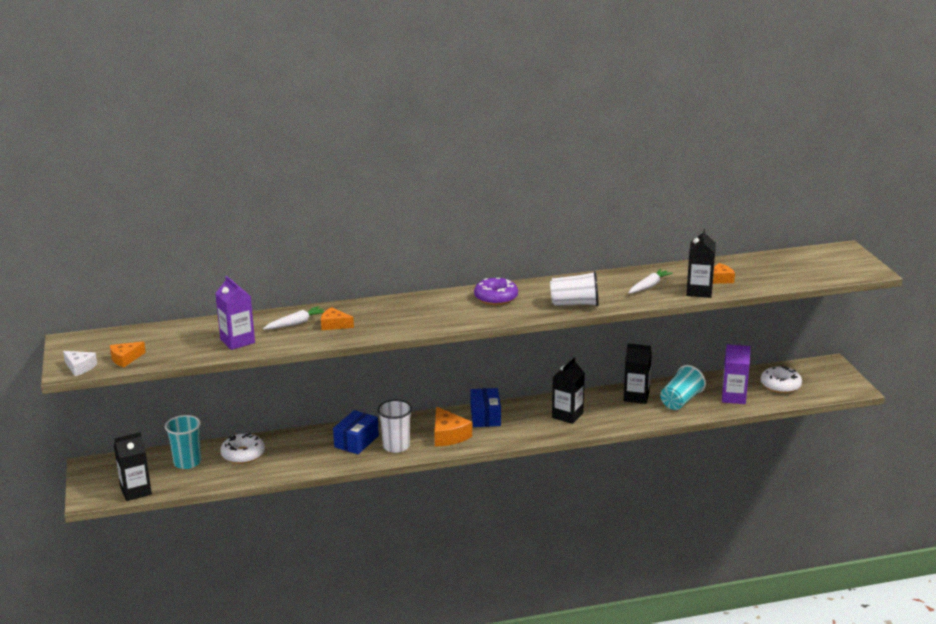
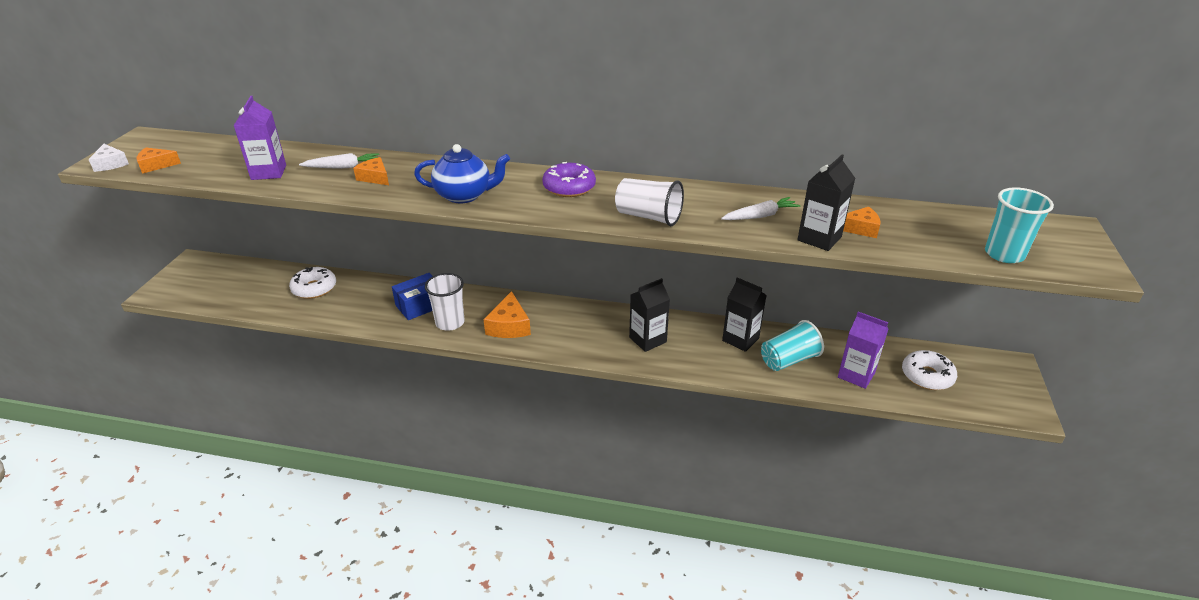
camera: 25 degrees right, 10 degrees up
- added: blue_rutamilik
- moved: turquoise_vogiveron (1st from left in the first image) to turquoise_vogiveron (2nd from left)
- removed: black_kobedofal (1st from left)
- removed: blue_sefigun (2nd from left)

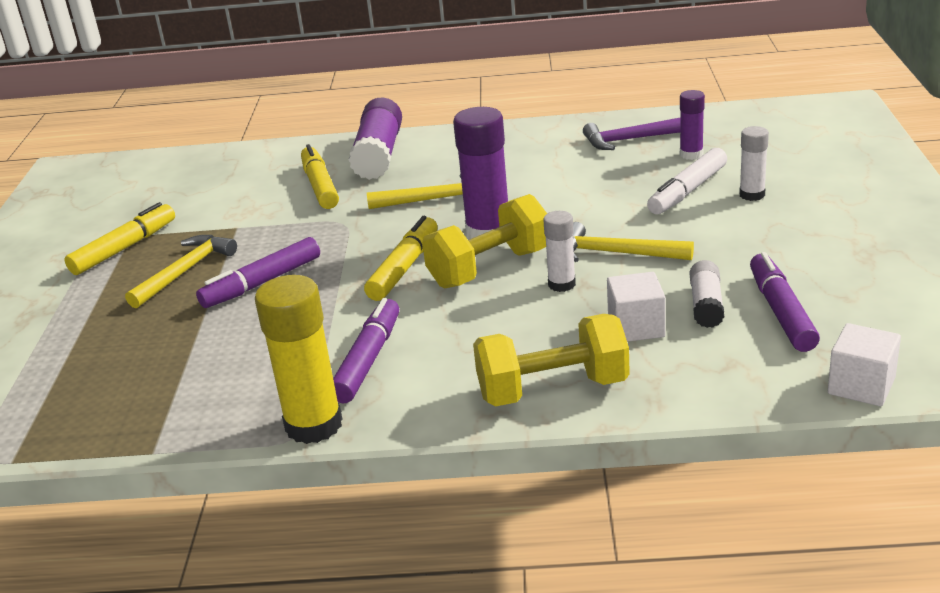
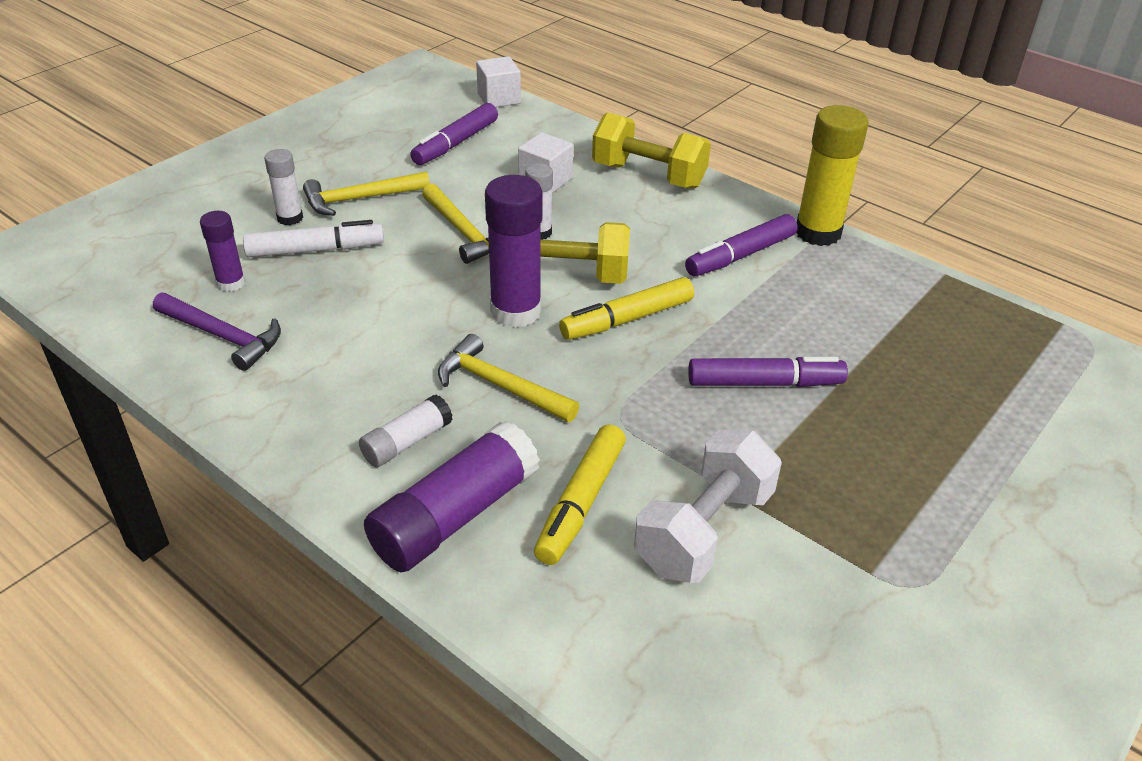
camera: 145 degrees left, 10 degrees up
- moved: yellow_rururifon (1st from left)
- moved: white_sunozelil (2nd from left)
- added: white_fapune
- removed: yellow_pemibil (1st from left)

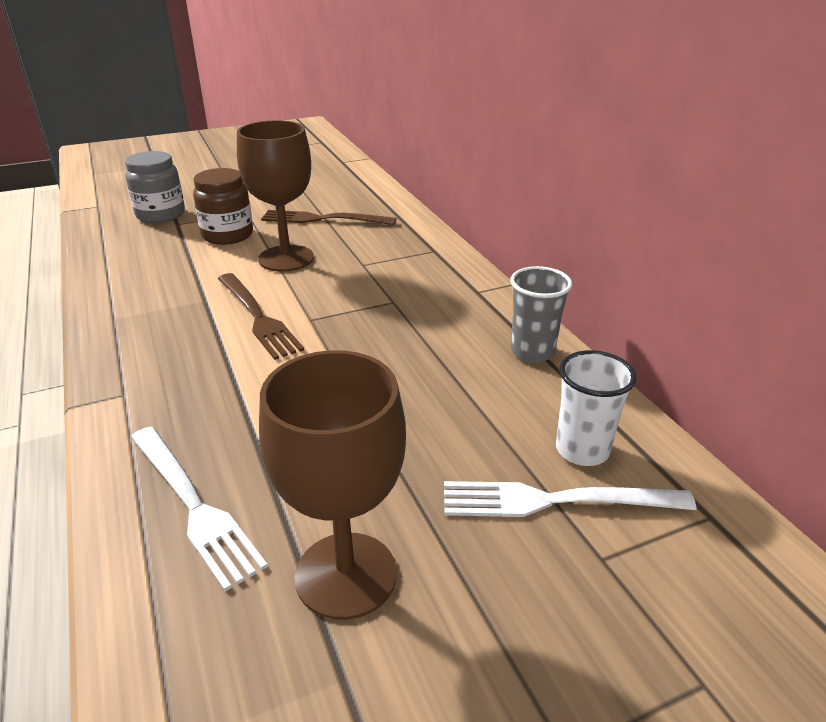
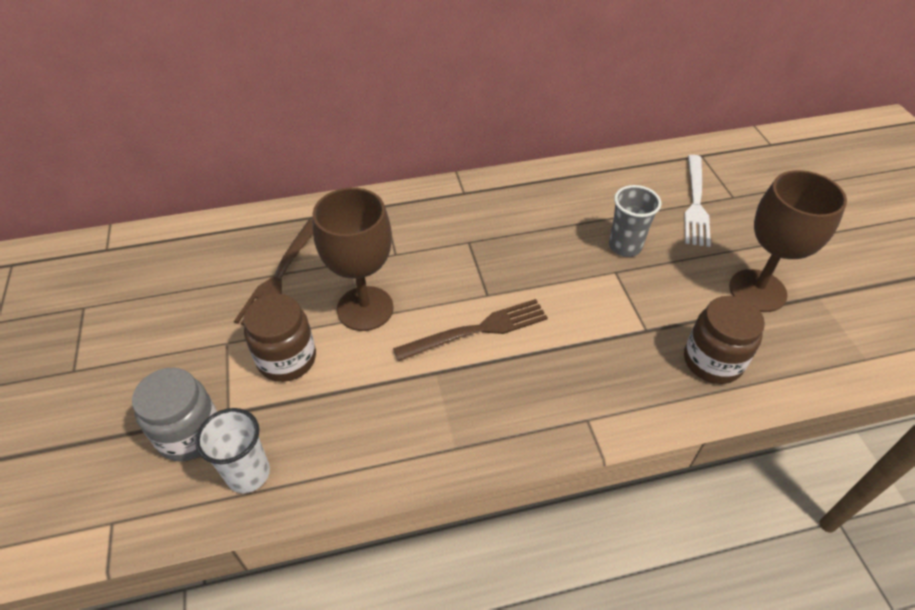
camera: 80 degrees left, 15 degrees up
- moved: white_vogiveron
- moved: grey_vogiveron
- replaced: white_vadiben (1st from left) to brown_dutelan (2nd from left)

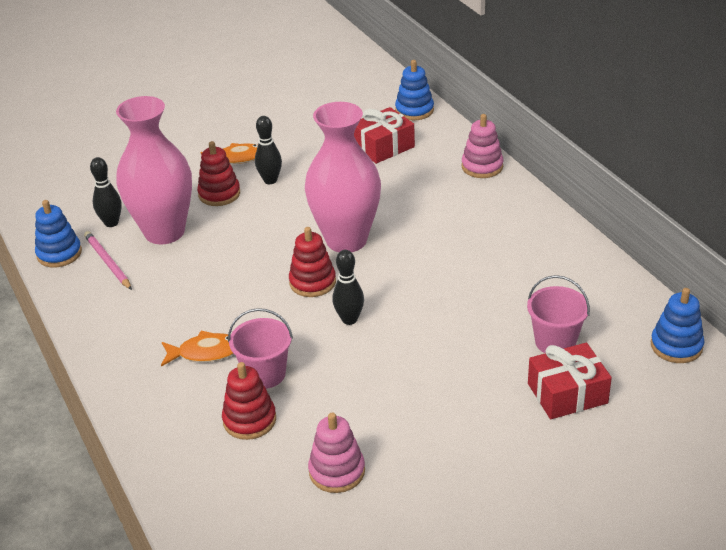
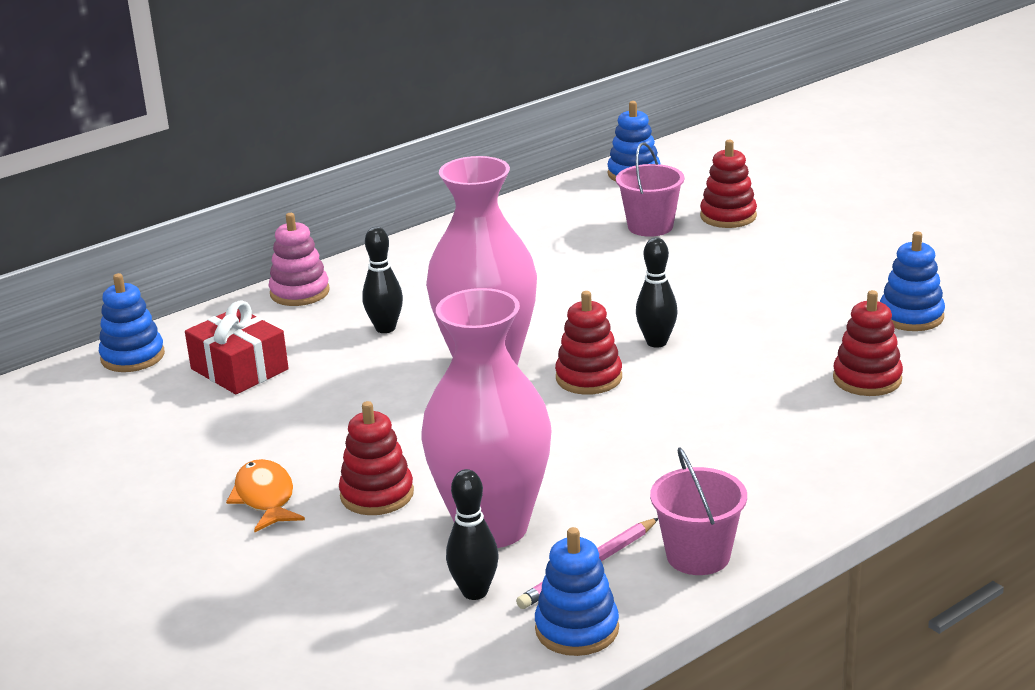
camera: 100 degrees left, 10 degrees down
- moved: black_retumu (2nd from left in the first image) to black_retumu (1st from left)
- moved: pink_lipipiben (1st from left in the first image) to pink_lipipiben (2nd from left)
- replaced: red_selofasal (2nd from left) to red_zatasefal (3rd from left)
- recoloured: pink_zatasefal (1st from left) to blue_zatasefal (4th from left)
- removed: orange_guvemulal (1st from left)

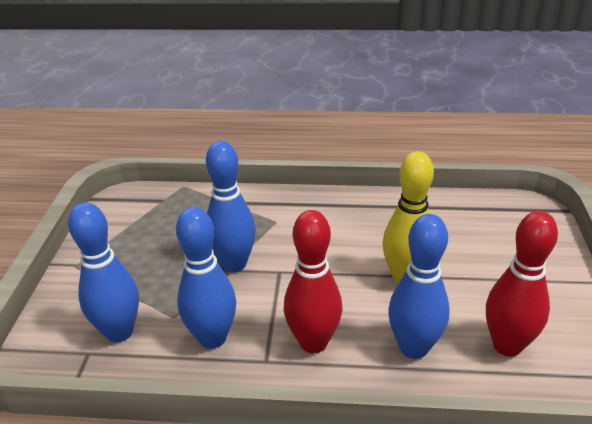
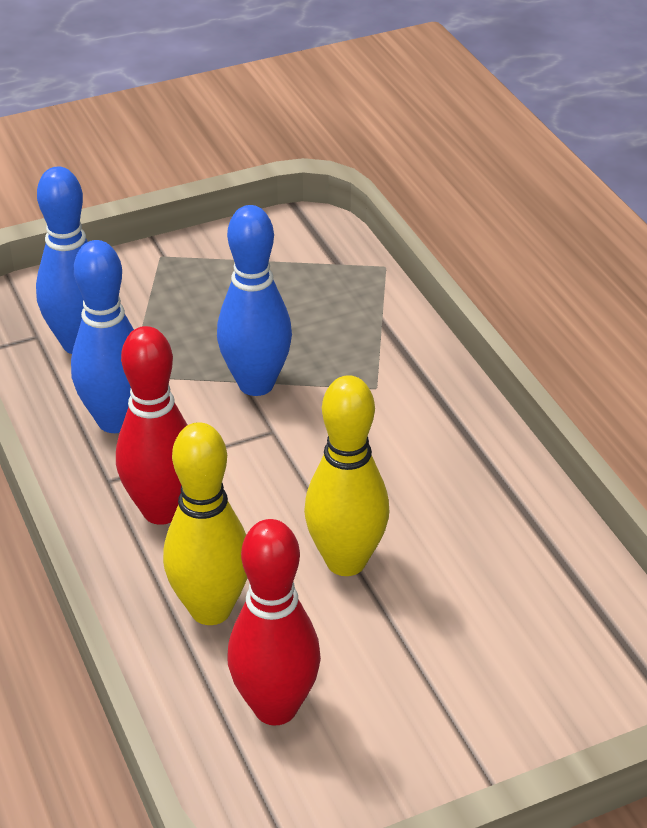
camera: 60 degrees right, 5 degrees up
- recoloured: blue_retumu (4th from left) to yellow_retumu (1st from left)

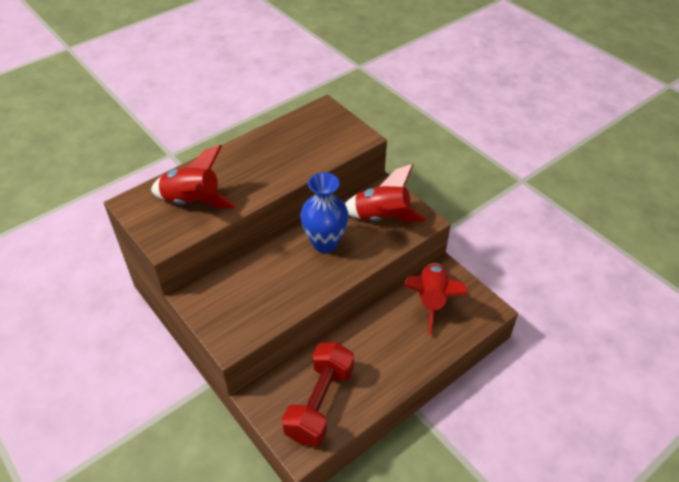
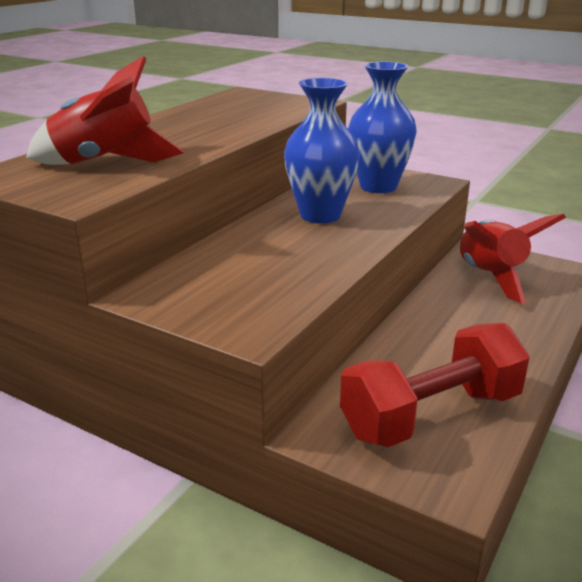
camera: 20 degrees left, 20 degrees down
- turned: red_fapune 60 degrees clockwise
- replaced: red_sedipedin (2nd from left) to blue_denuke (2nd from left)

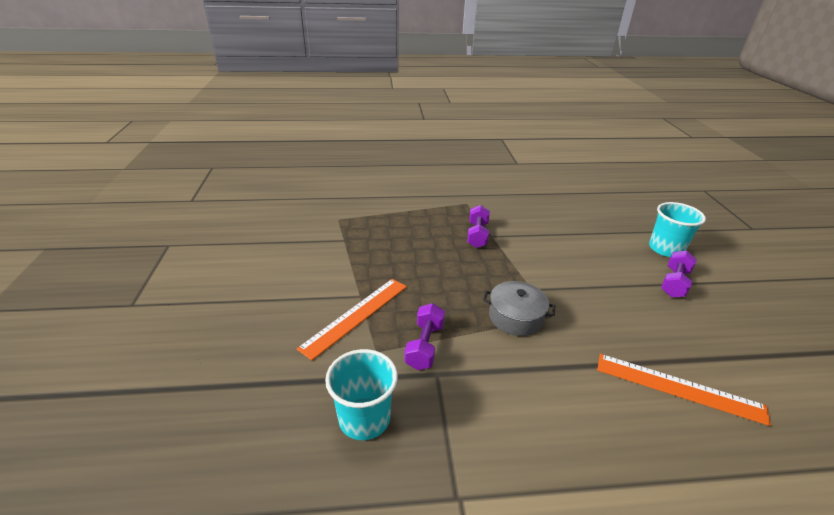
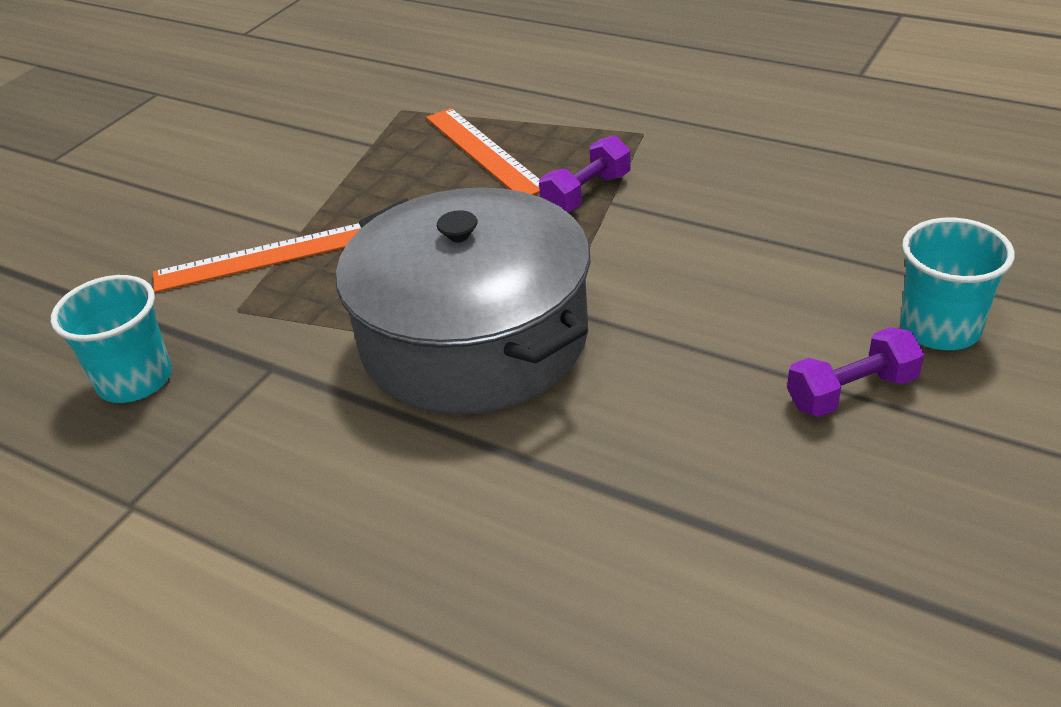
camera: 40 degrees right, 5 degrees up
- resized: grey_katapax x2.28
- moved: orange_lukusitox (2nd from left)
- removed: purple_fapune (1st from left)

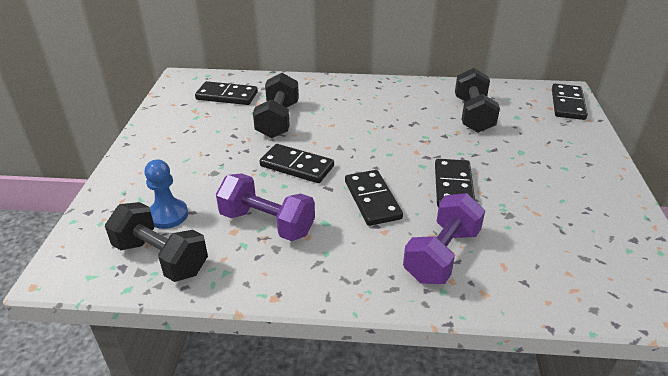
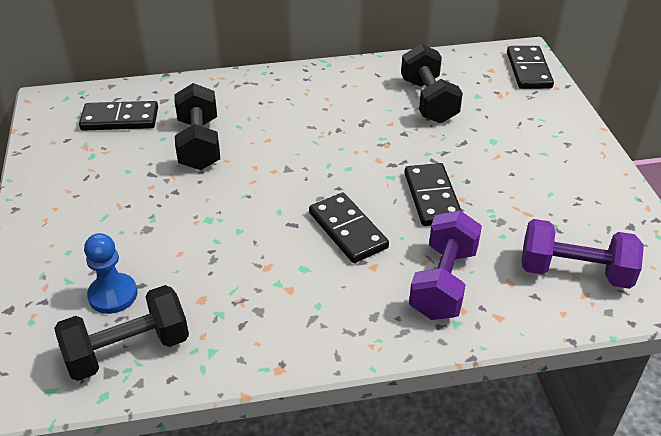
camera: 15 degrees left, 5 degrees up
- turned: black_fapune (1st from left) 45 degrees counterclockwise
- moved: purple_fapune (1st from left in the first image) to purple_fapune (2nd from left)
- removed: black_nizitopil (2nd from left)

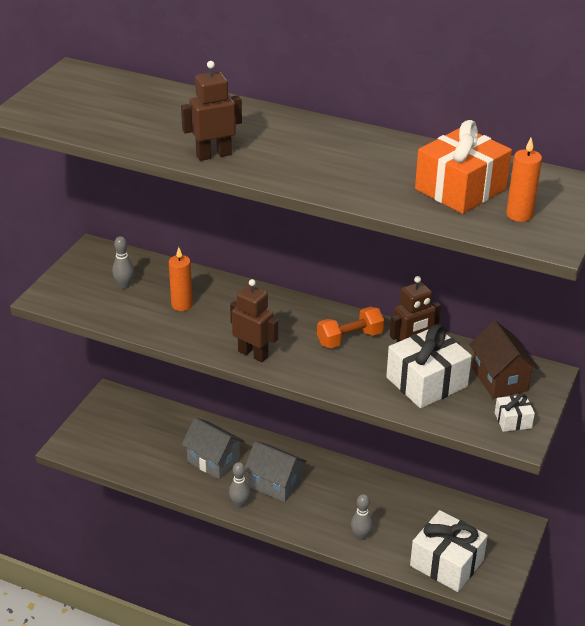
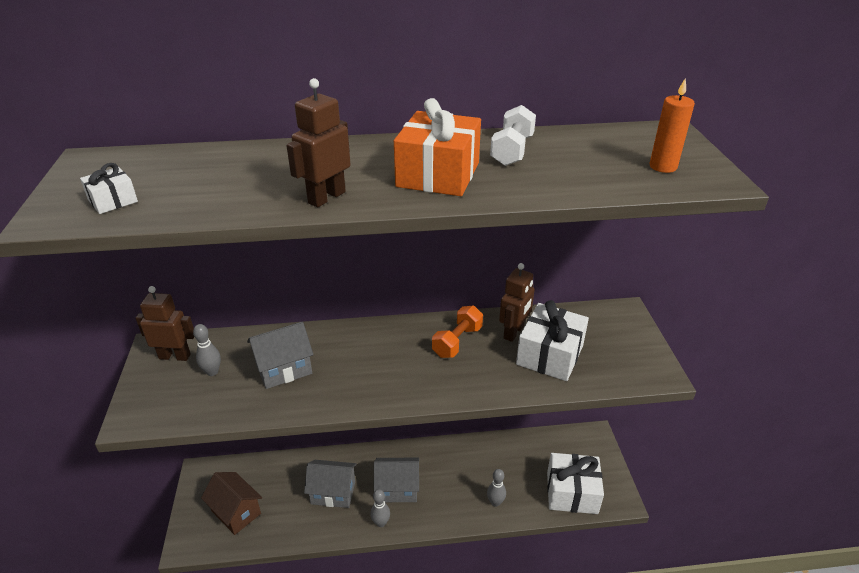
camera: 30 degrees left, 0 degrees up
- moved: white_selofasal (3rd from left in the first image) to white_selofasal (1st from left)
- moved: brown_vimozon (2nd from left in the first image) to brown_vimozon (1st from left)
- moved: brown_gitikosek
- replaced: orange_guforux (1st from left) to grey_gitikosek (1st from left)
- moved: orange_selofasal
- added: white_fapune

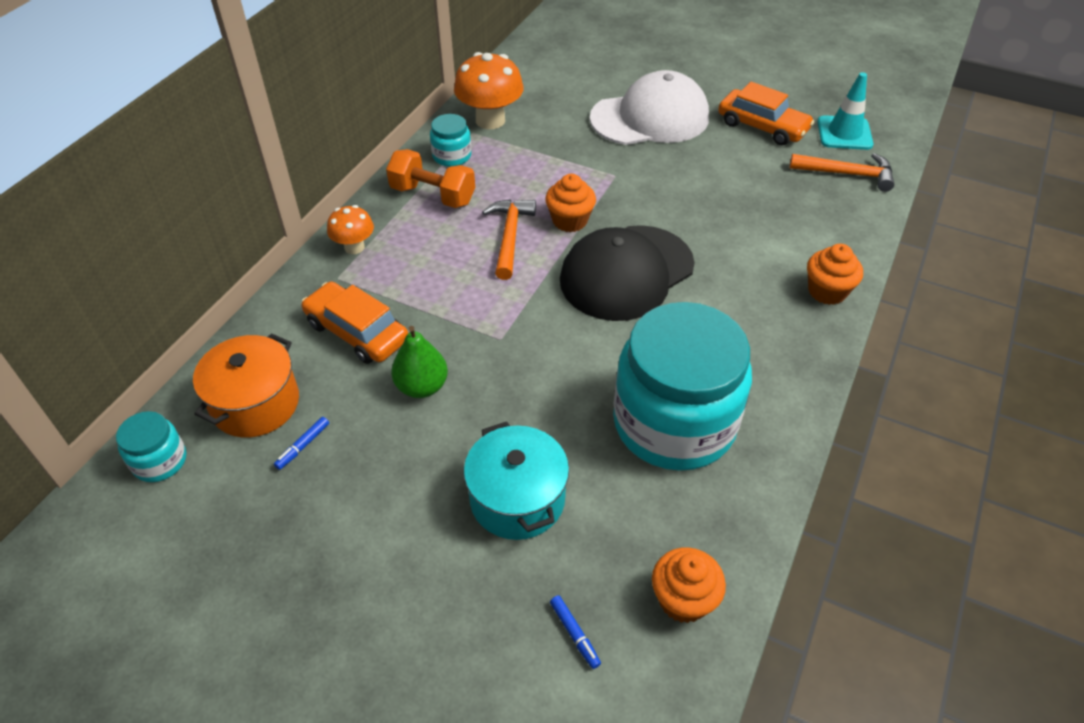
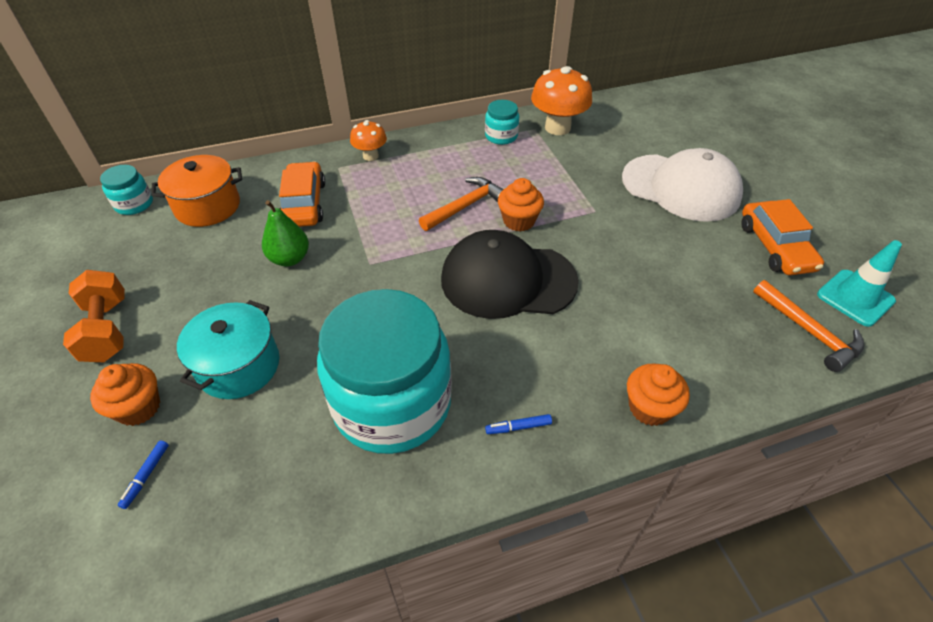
camera: 45 degrees right, 0 degrees up
- moved: orange_fapune
- moved: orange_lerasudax (2nd from left in the first image) to orange_lerasudax (1st from left)
- moved: blue_pemibil (1st from left in the first image) to blue_pemibil (2nd from left)

